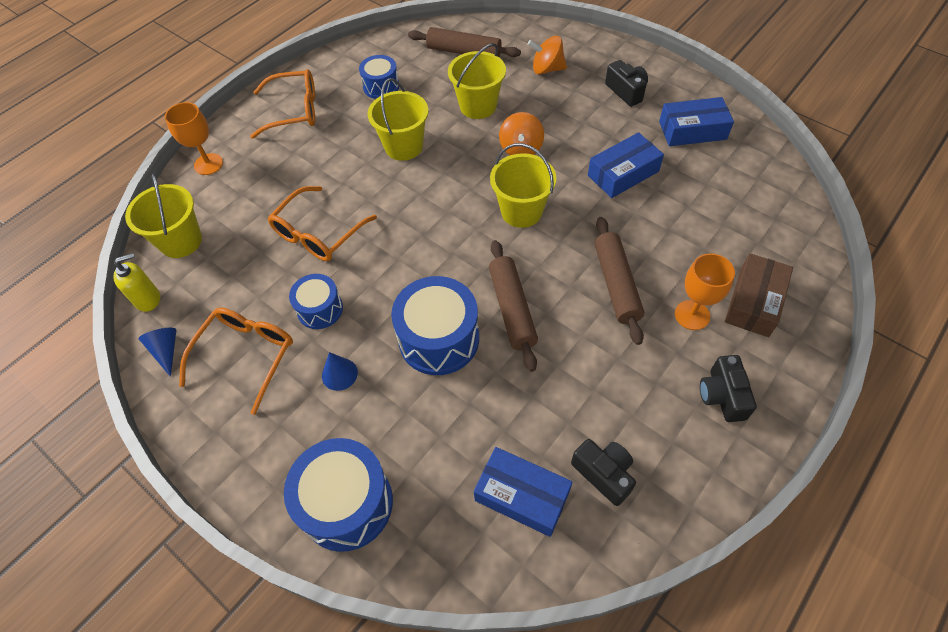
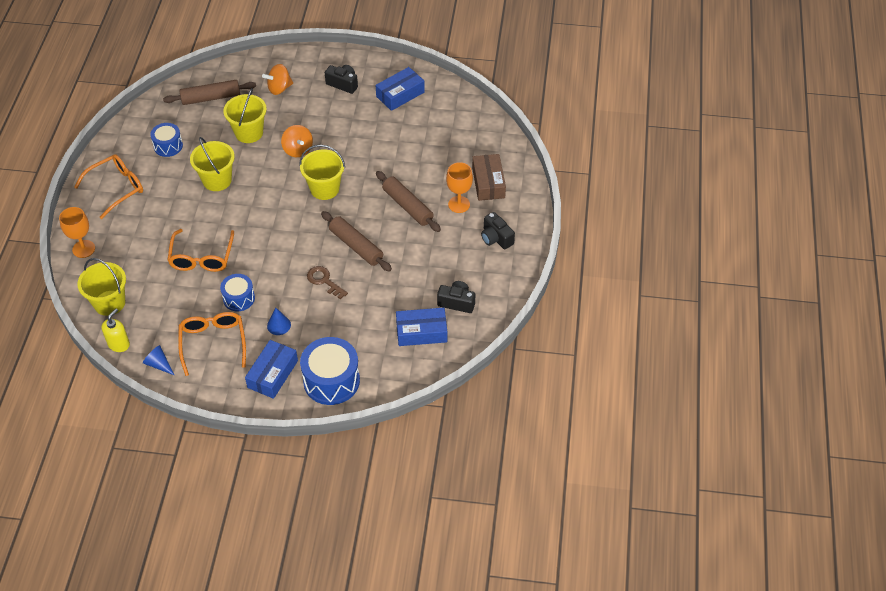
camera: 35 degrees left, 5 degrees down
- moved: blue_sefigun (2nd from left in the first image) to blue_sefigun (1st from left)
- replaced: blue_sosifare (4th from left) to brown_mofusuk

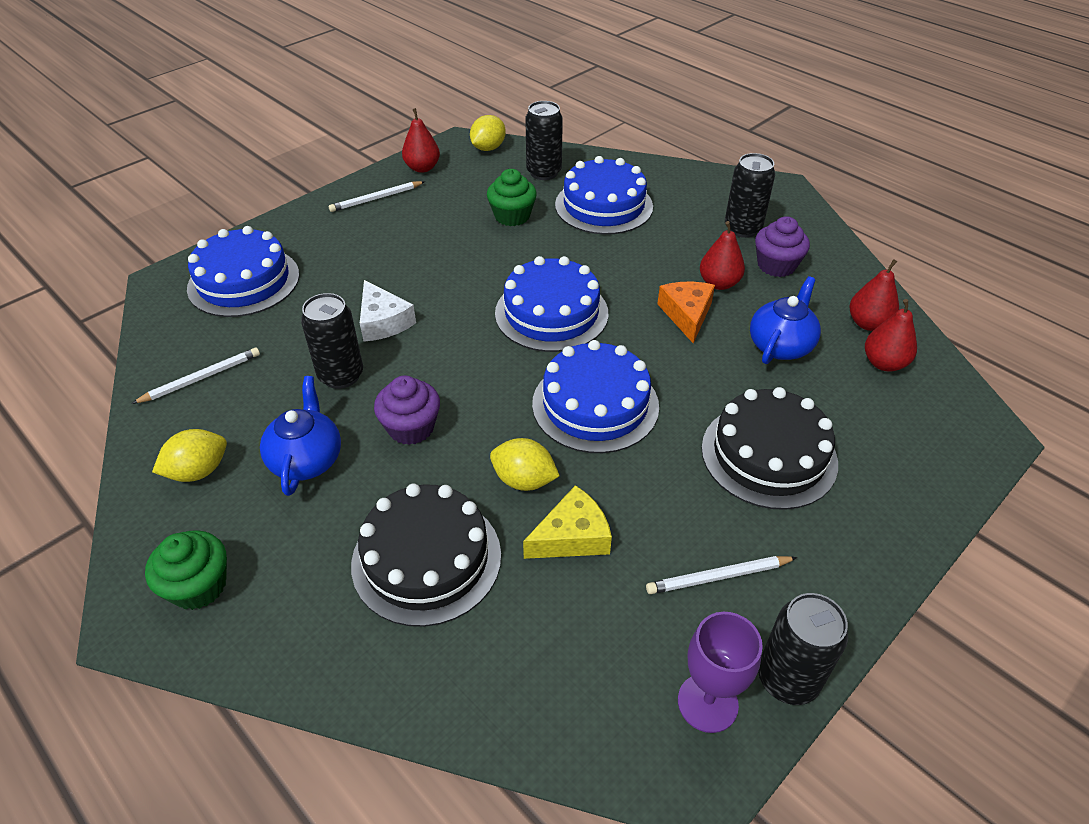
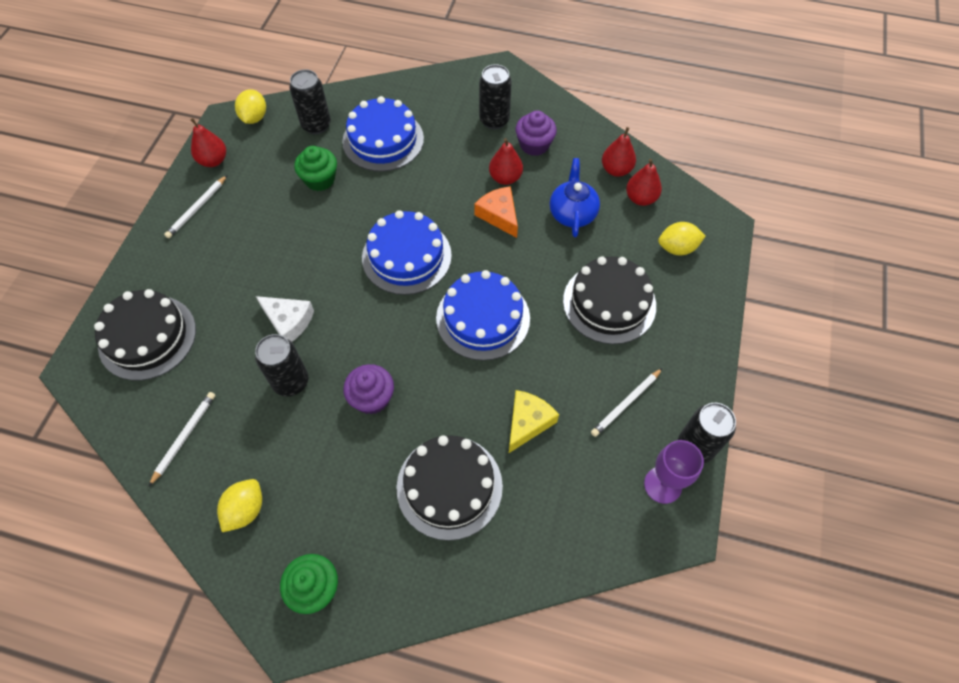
camera: 30 degrees left, 15 degrees up
- recoloured: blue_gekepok (1st from left) to black_gekepok (1st from left)
- moved: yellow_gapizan (3rd from left)
- removed: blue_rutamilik (1st from left)

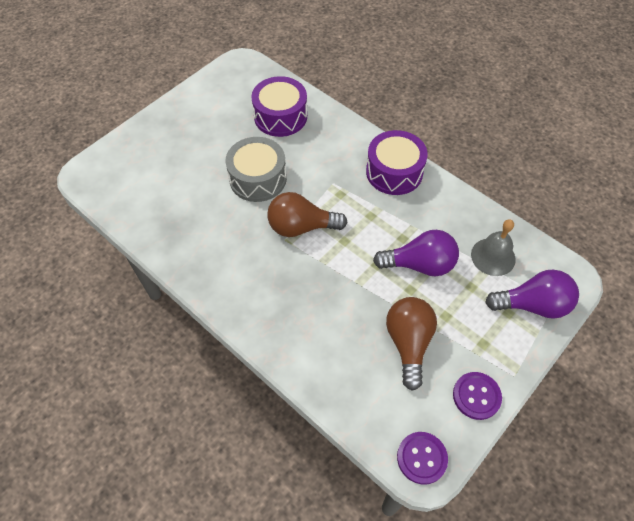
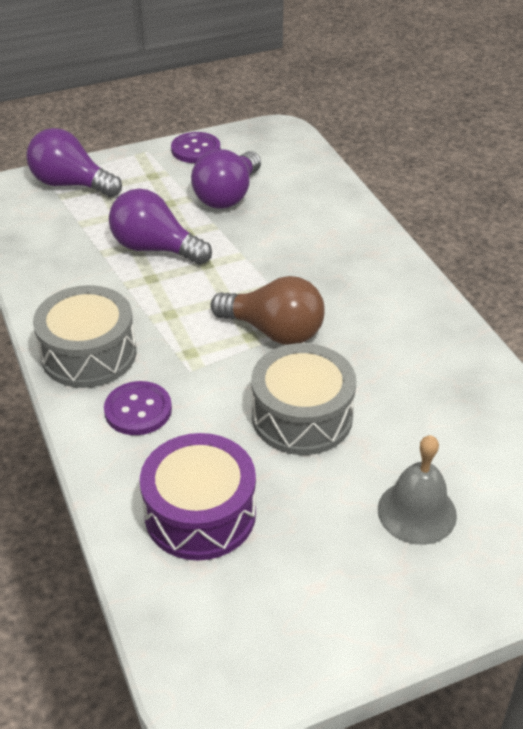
camera: 155 degrees left, 15 degrees down
- recoloured: purple_sosifare (2nd from left) to grey_sosifare (1st from left)
- moved: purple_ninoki (1st from left)
- recoloured: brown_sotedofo (2nd from left) to purple_sotedofo (3rd from left)
- moved: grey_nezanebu

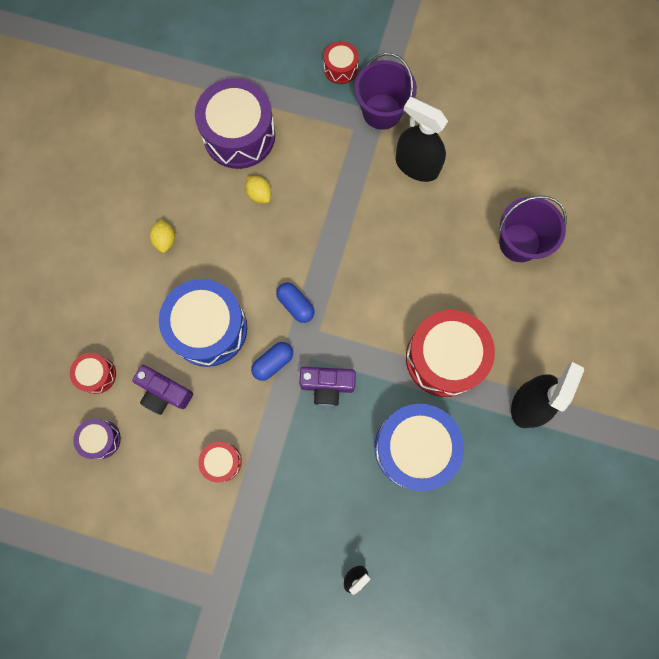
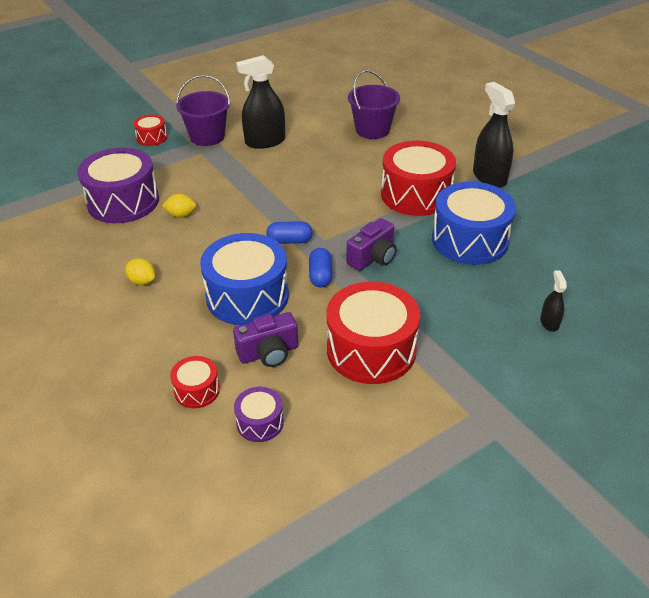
camera: 50 degrees left, 35 degrees down
- resized: red_sosifare (2nd from left in the first image) x2.07

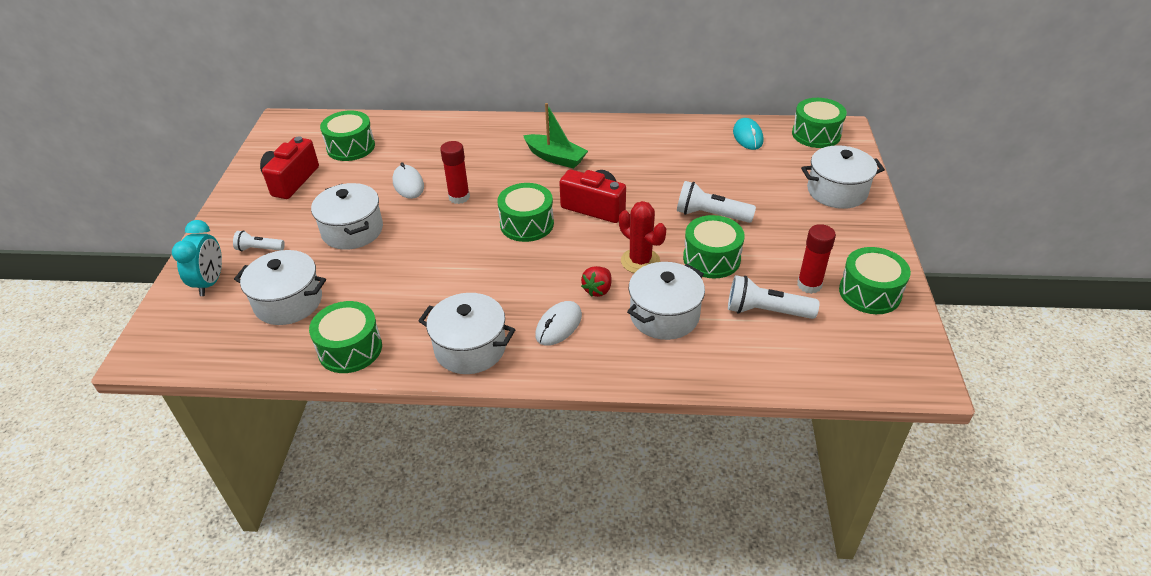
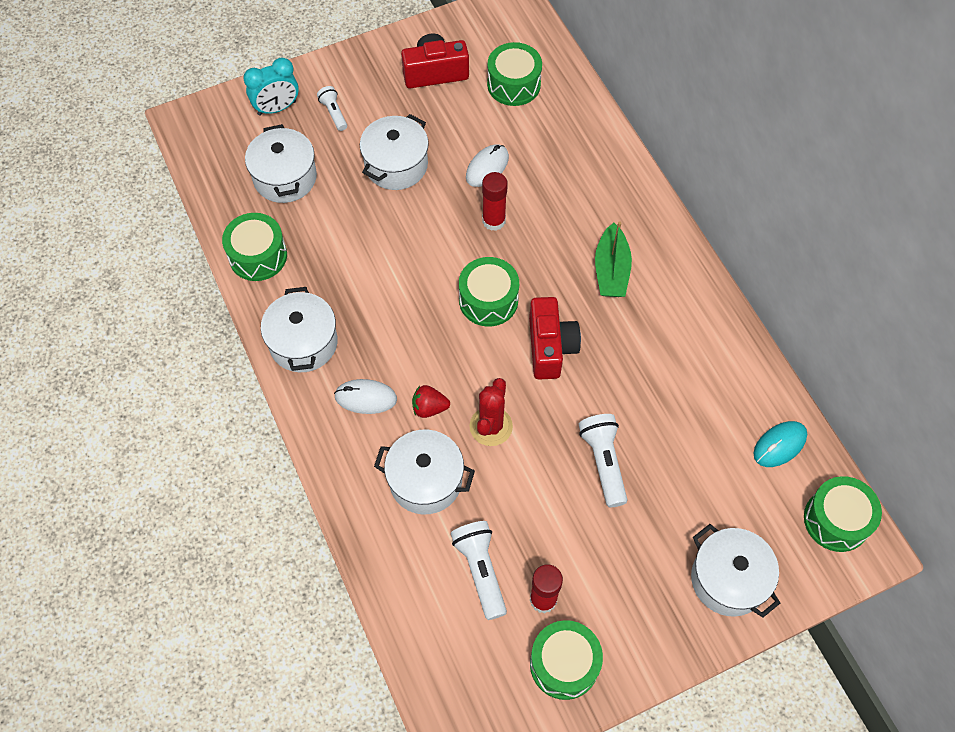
camera: 60 degrees right, 20 degrees up
- removed: green_sosifare (4th from left)

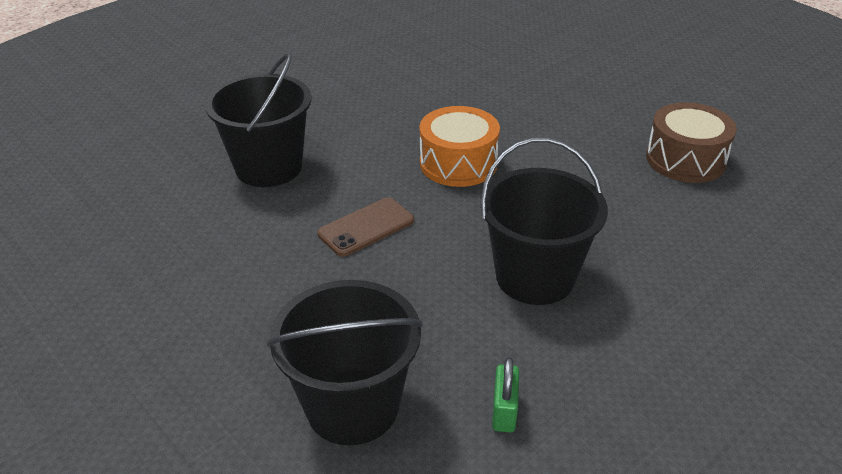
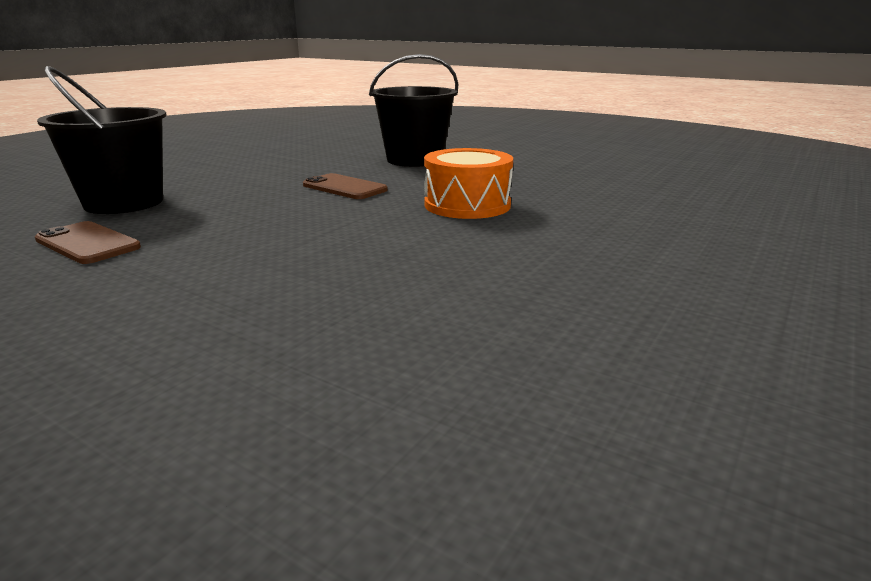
camera: 75 degrees right, 15 degrees down
- replaced: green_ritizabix to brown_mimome (1st from left)
- removed: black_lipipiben (3rd from left)
- removed: brown_sosifare

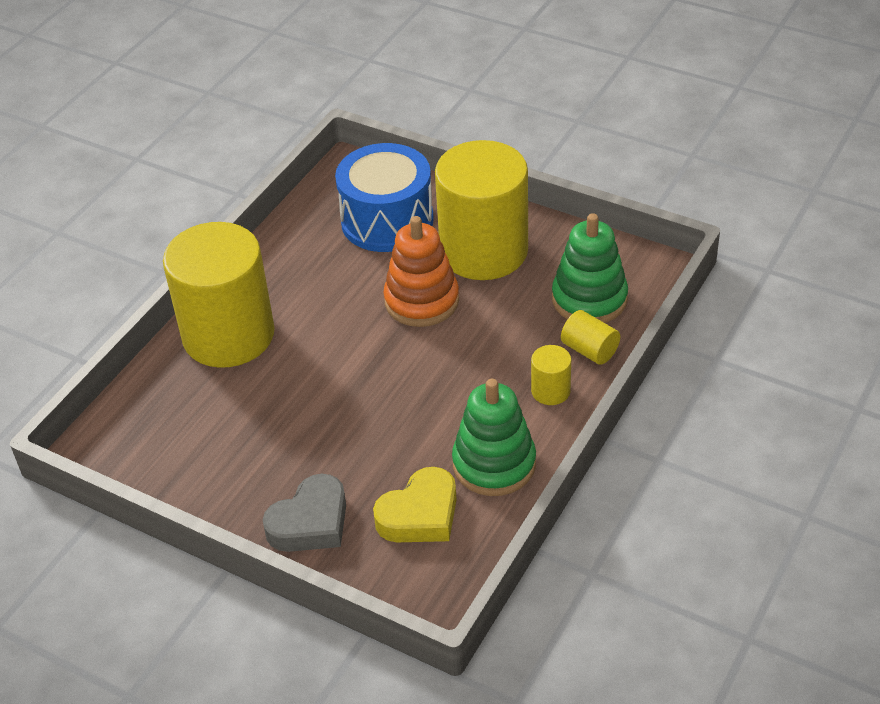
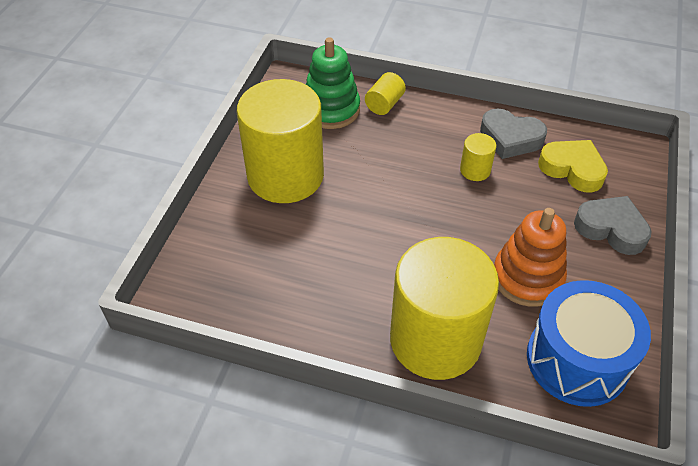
camera: 105 degrees left, 5 degrees up
- moved: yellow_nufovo (3rd from left in the first image) to yellow_nufovo (4th from left)
- replaced: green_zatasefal (1st from left) to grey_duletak (1st from left)
- moved: orange_zatasefal
- moved: blue_sosifare

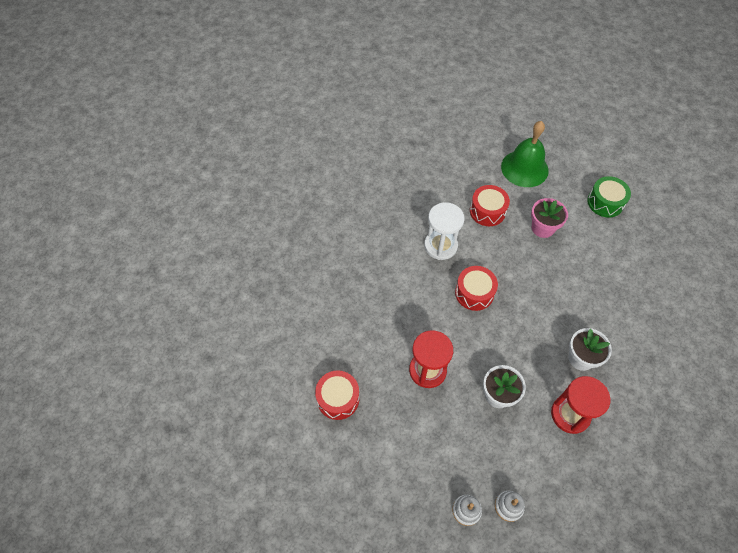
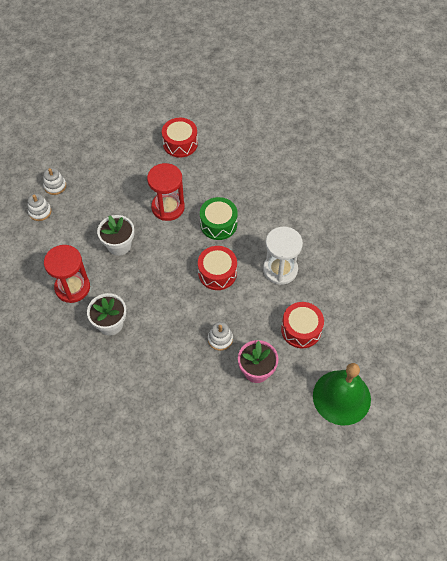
camera: 115 degrees right, 0 degrees up
- moved: green_sosifare
- added: white_zatasefal (3rd from left)

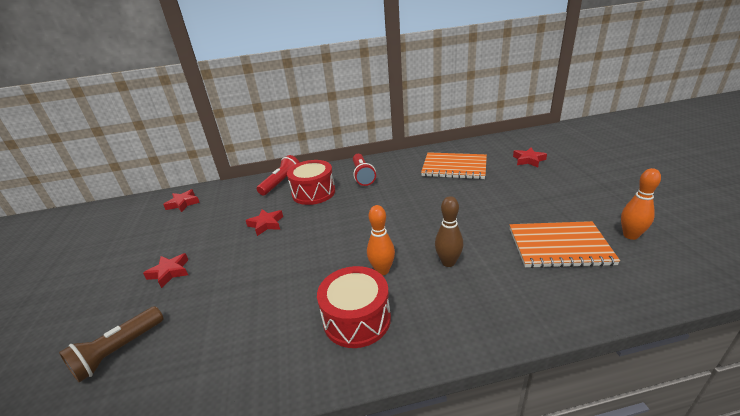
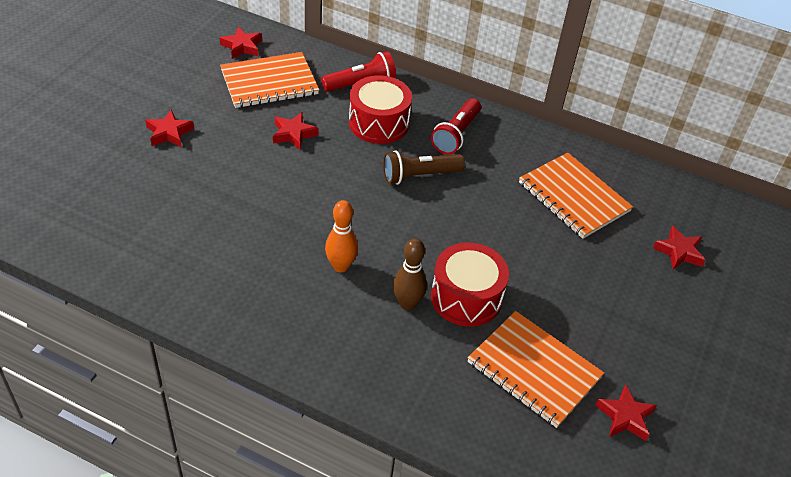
camera: 30 degrees right, 15 degrees up
- added: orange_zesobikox (1st from left)
- moved: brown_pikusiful
- moved: red_sosifare (2nd from left)
- replaced: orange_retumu (2nd from left) to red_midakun (4th from left)

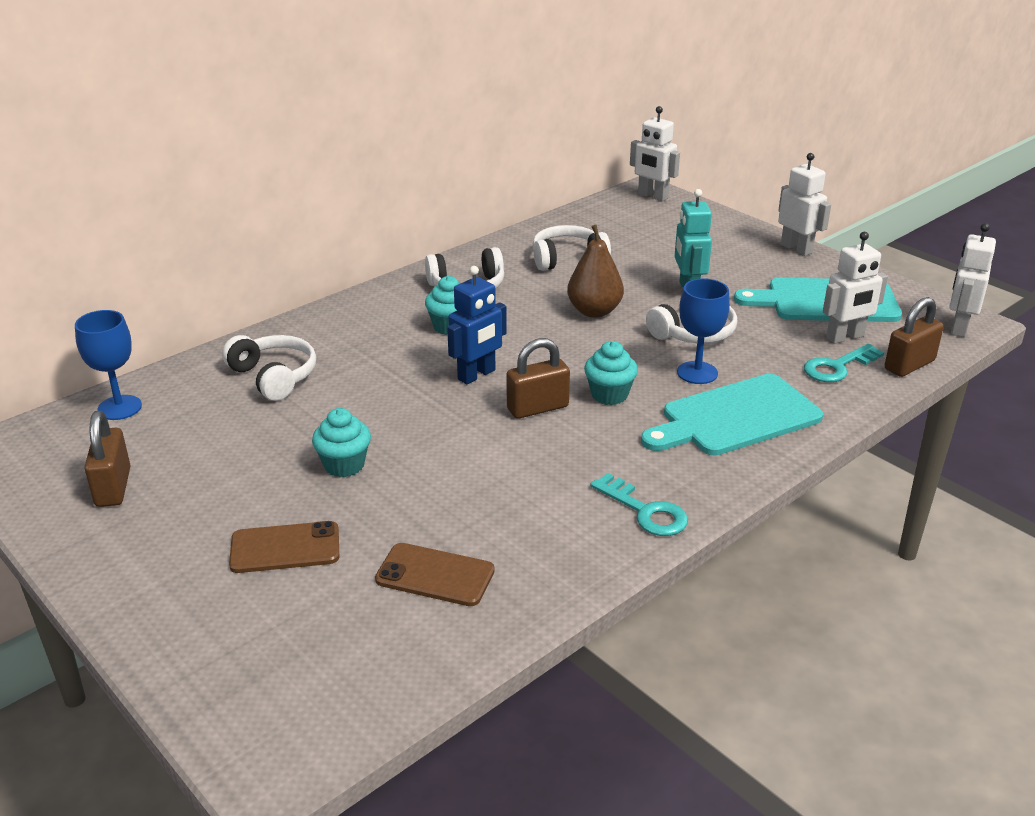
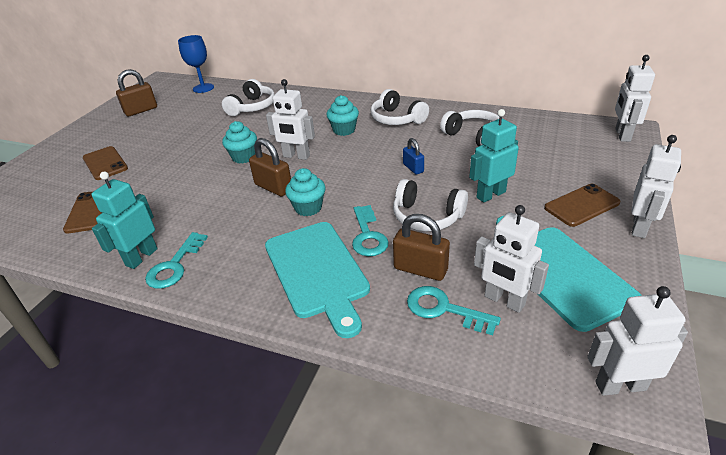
camera: 65 degrees right, 5 degrees up
- added: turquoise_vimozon (1st from left)
- moved: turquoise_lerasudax (1st from left)
- turned: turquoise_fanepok (1st from left) 150 degrees counterclockwise
- recoloured: blue_vimozon to white_vimozon (1st from left)
- replaced: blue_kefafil (2nd from left) to turquoise_mofusuk (2nd from left)
- moved: brown_ritizabix (3rd from left)
- replaced: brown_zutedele to blue_ritizabix
- added: brown_mimome (3rd from left)

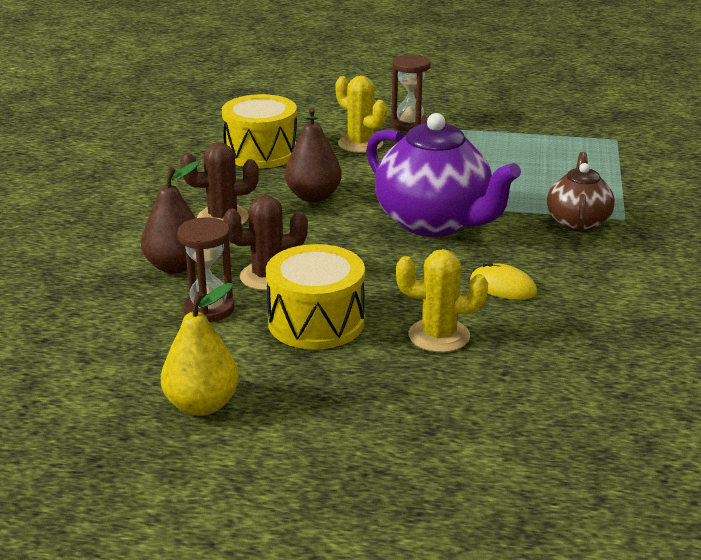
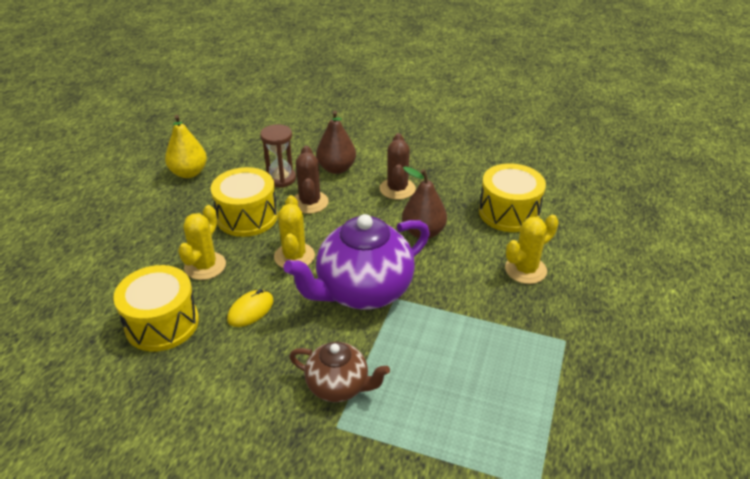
camera: 100 degrees right, 10 degrees up
- added: yellow_sosifare (1st from left)
- added: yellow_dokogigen (2nd from left)
- removed: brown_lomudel (2nd from left)

